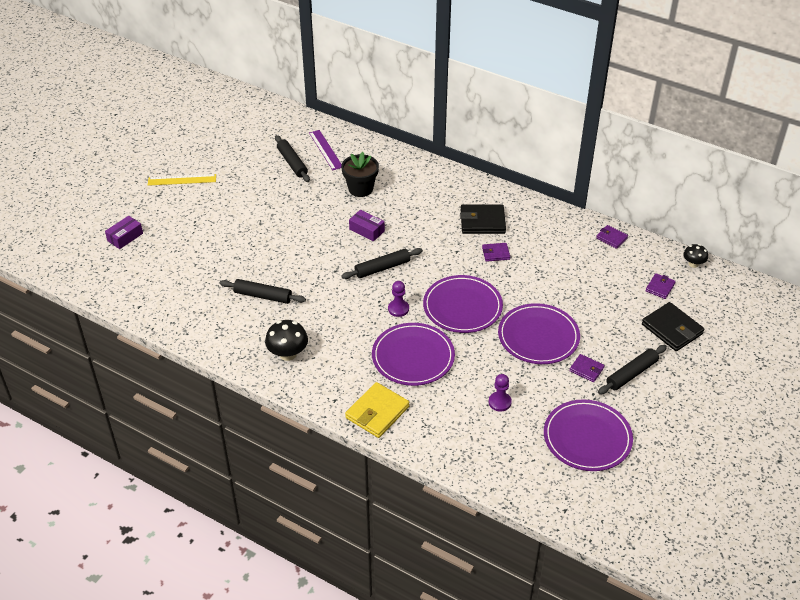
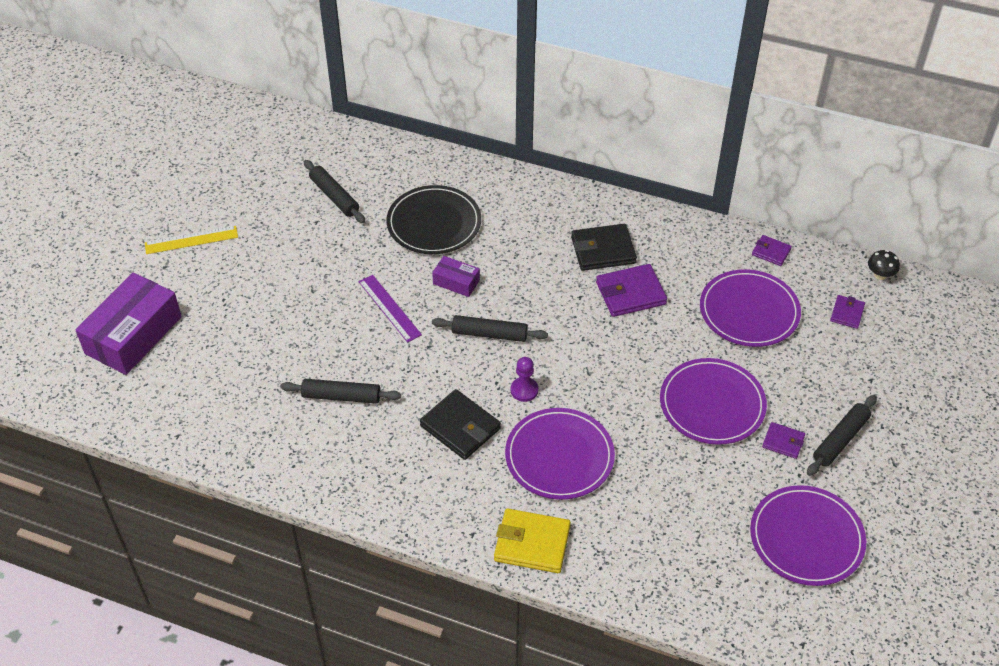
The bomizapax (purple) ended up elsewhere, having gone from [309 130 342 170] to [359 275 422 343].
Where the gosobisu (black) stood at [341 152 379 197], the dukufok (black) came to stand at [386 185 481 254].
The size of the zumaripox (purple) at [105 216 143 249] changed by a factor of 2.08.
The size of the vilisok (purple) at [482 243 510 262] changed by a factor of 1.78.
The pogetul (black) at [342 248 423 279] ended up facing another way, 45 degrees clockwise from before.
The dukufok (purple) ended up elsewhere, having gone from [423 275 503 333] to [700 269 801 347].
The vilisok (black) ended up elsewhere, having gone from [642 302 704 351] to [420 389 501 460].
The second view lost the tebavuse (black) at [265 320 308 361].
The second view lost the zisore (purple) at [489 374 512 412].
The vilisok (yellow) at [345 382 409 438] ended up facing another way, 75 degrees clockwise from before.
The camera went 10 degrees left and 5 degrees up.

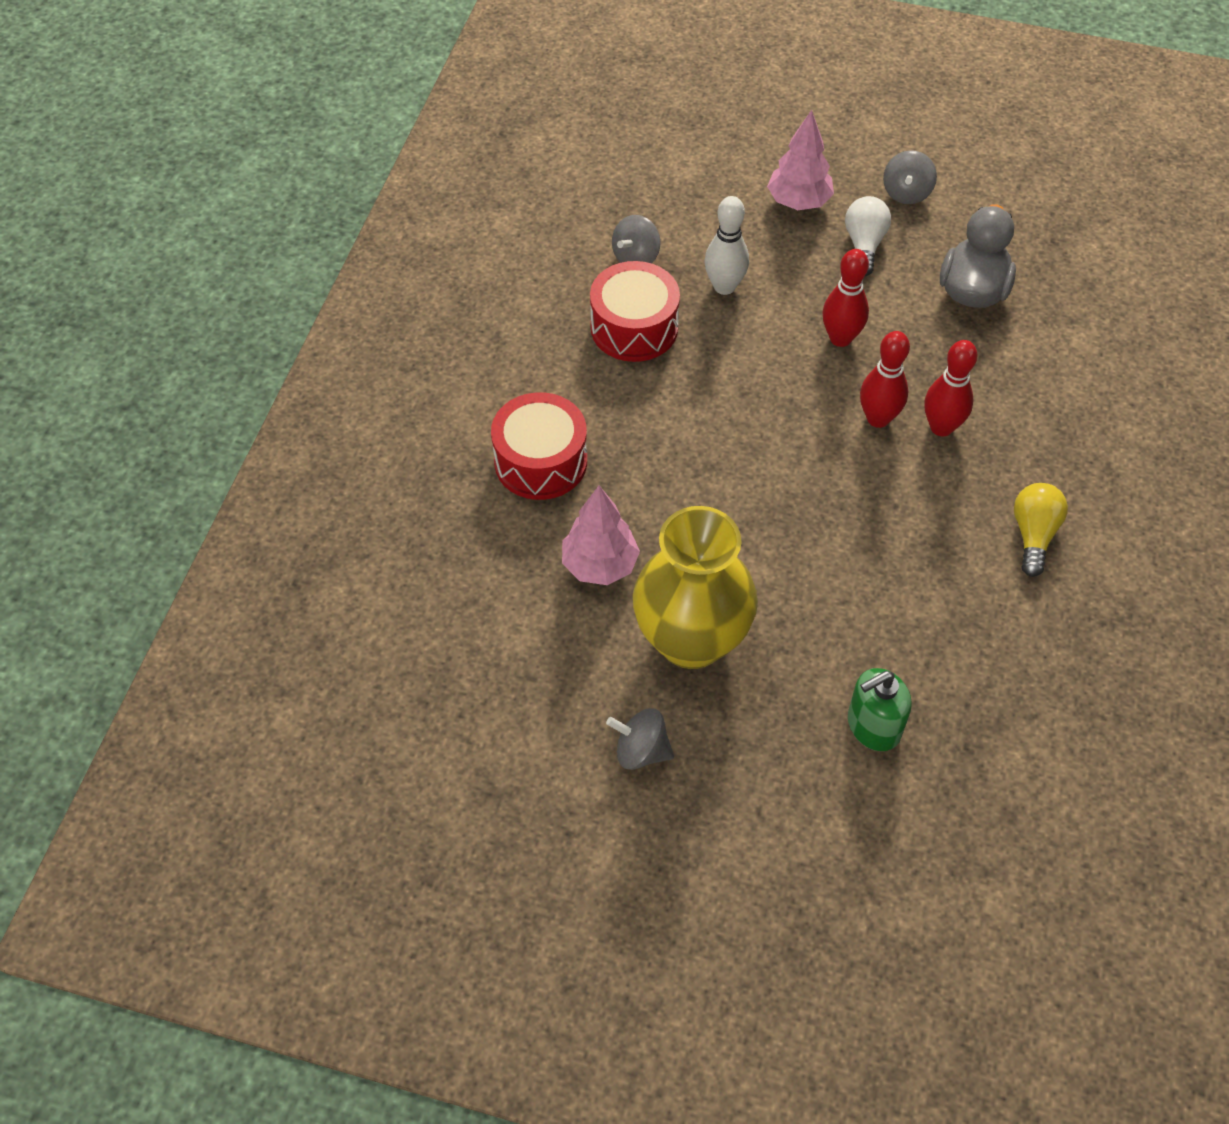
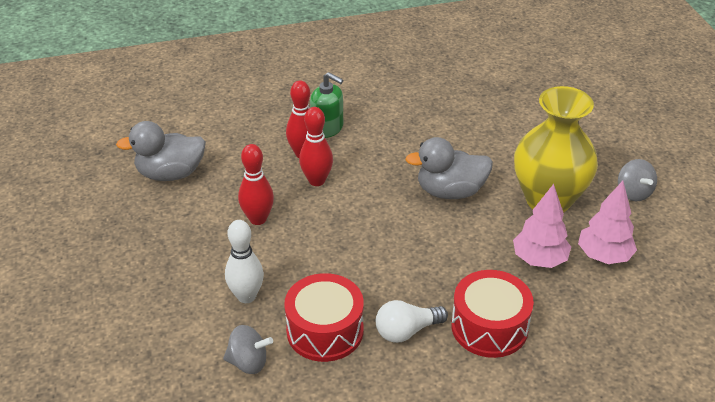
The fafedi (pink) ended up elsewhere, having gone from [767 110 834 210] to [578 181 637 264].
The second view lost the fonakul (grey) at [883 150 937 204].
The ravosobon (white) ended up elsewhere, having gone from [845 196 891 277] to [376 300 448 343].
The second view lost the ravosobon (yellow) at [1014 483 1068 577].
The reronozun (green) ended up elsewhere, having gone from [848 668 912 751] to [310 72 343 138].
The second view gained the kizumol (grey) at [405 137 493 199].
The camera went 120 degrees left and 15 degrees down.

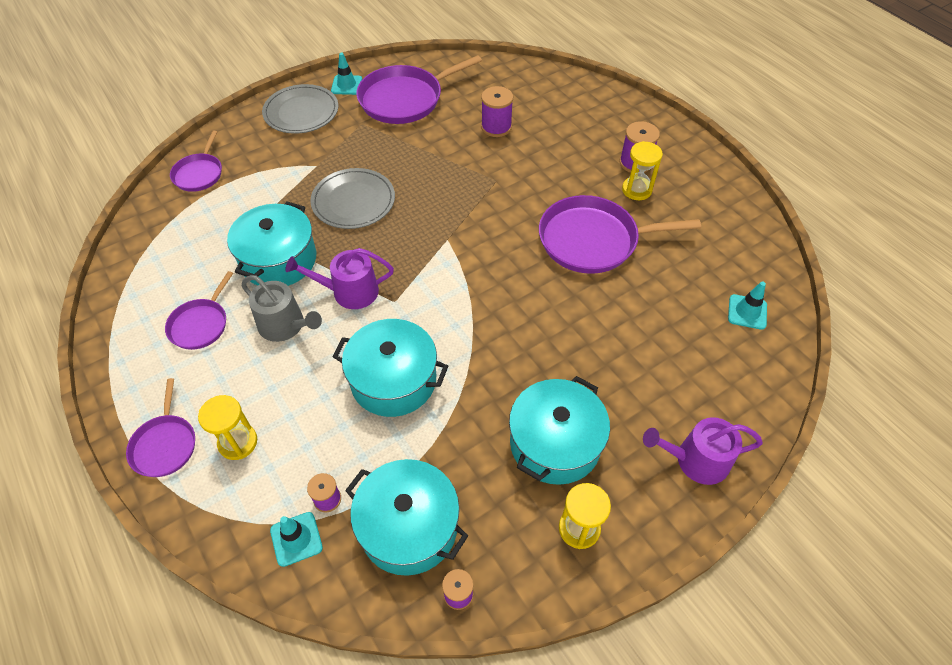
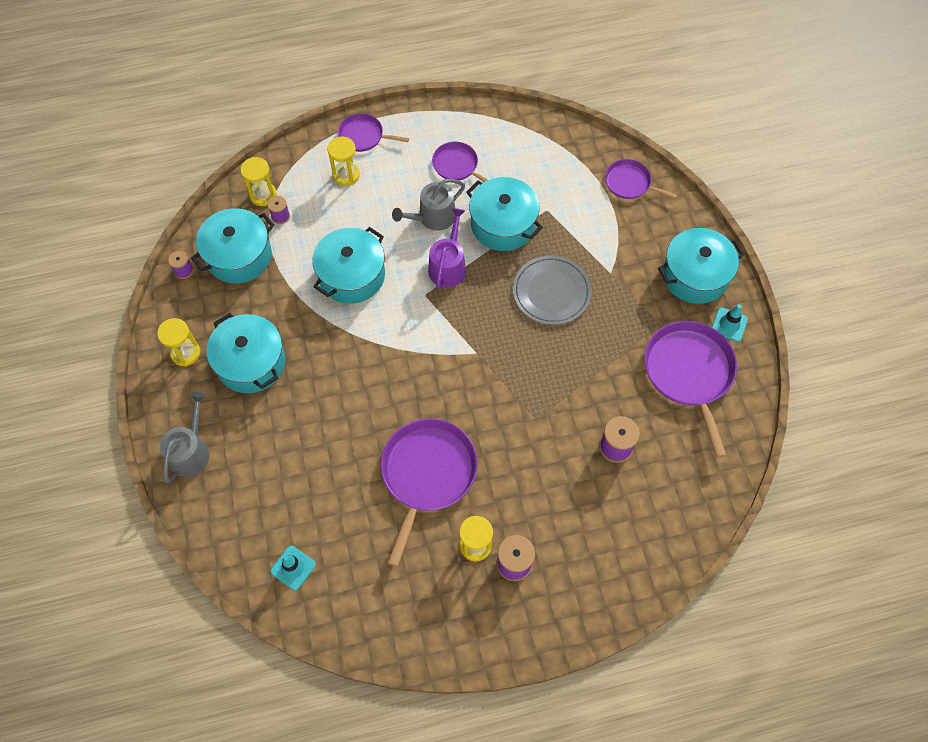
Where the dukufok (grey) stood at [262 84 339 134], the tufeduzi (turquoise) came to stand at [658 228 744 304].
What was the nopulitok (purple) at [643 417 763 485] turned into the nopulitok (grey) at [160 392 209 483].
Where the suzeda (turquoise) stood at [270 512 323 567], the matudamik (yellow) came to stand at [240 157 277 206].
The camera went 110 degrees right and 10 degrees up.

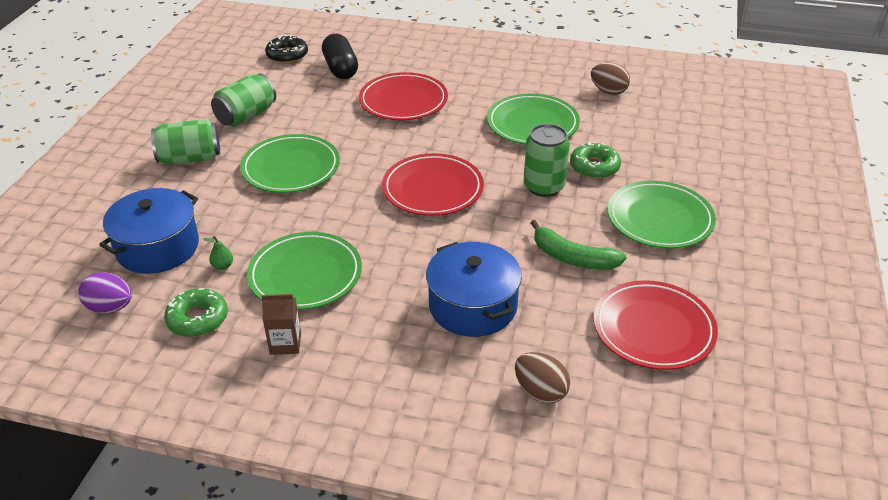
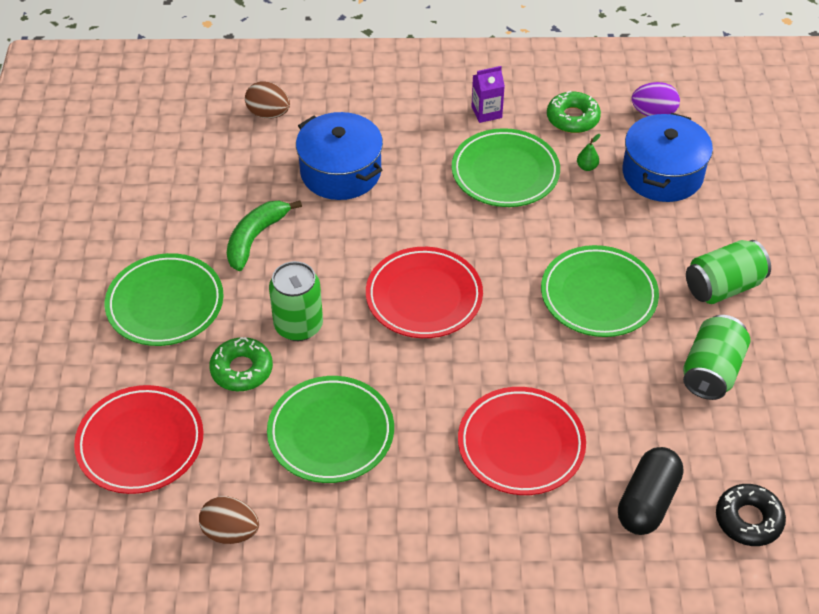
The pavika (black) at [322 34 358 79] ended up facing another way, 60 degrees clockwise from before.
The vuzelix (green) at [531 220 627 270] ended up facing another way, 75 degrees counterclockwise from before.
The dukufok (red) ended up elsewhere, having gone from [593 280 718 370] to [74 385 204 494].
What was the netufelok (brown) at [262 294 301 355] turned into the netufelok (purple) at [471 66 505 123].
The camera went 165 degrees right and 10 degrees up.

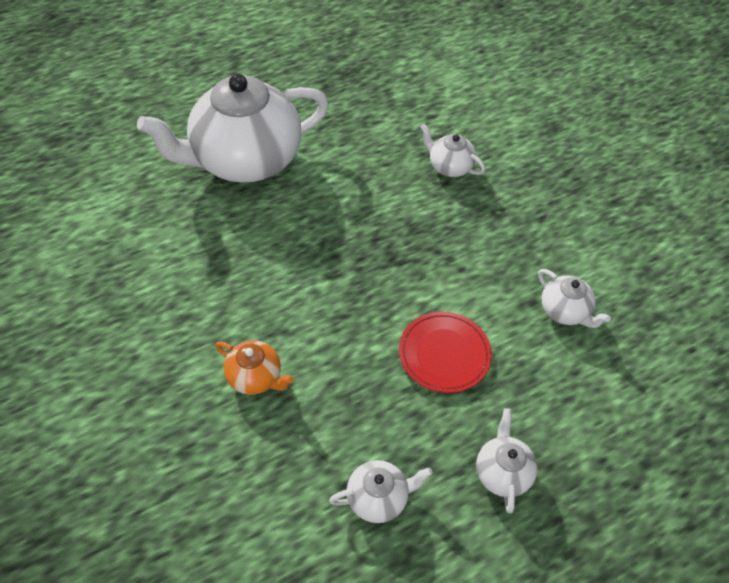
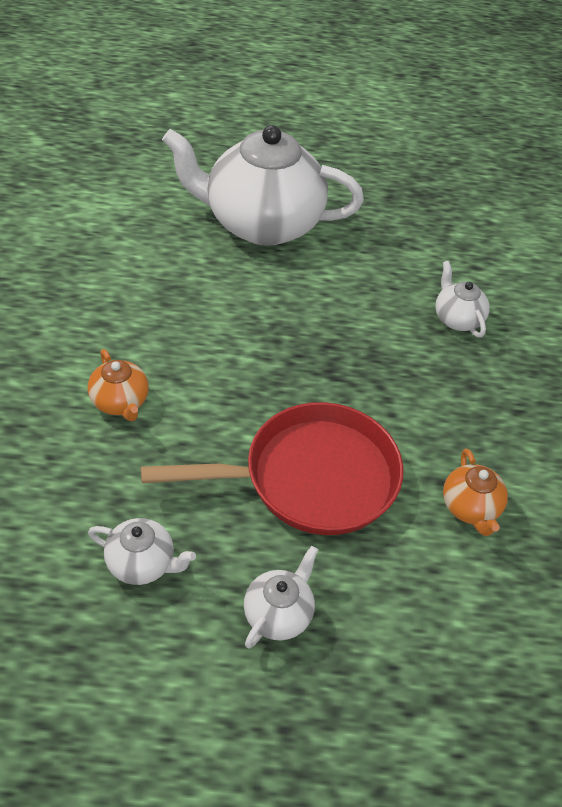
What was the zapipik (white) at [538 269 611 328] turned into the zapipik (orange) at [443 449 508 536].
Where the dukufok (red) stood at [399 312 492 393], the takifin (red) came to stand at [141 402 403 535].
The camera went 30 degrees right and 5 degrees down.

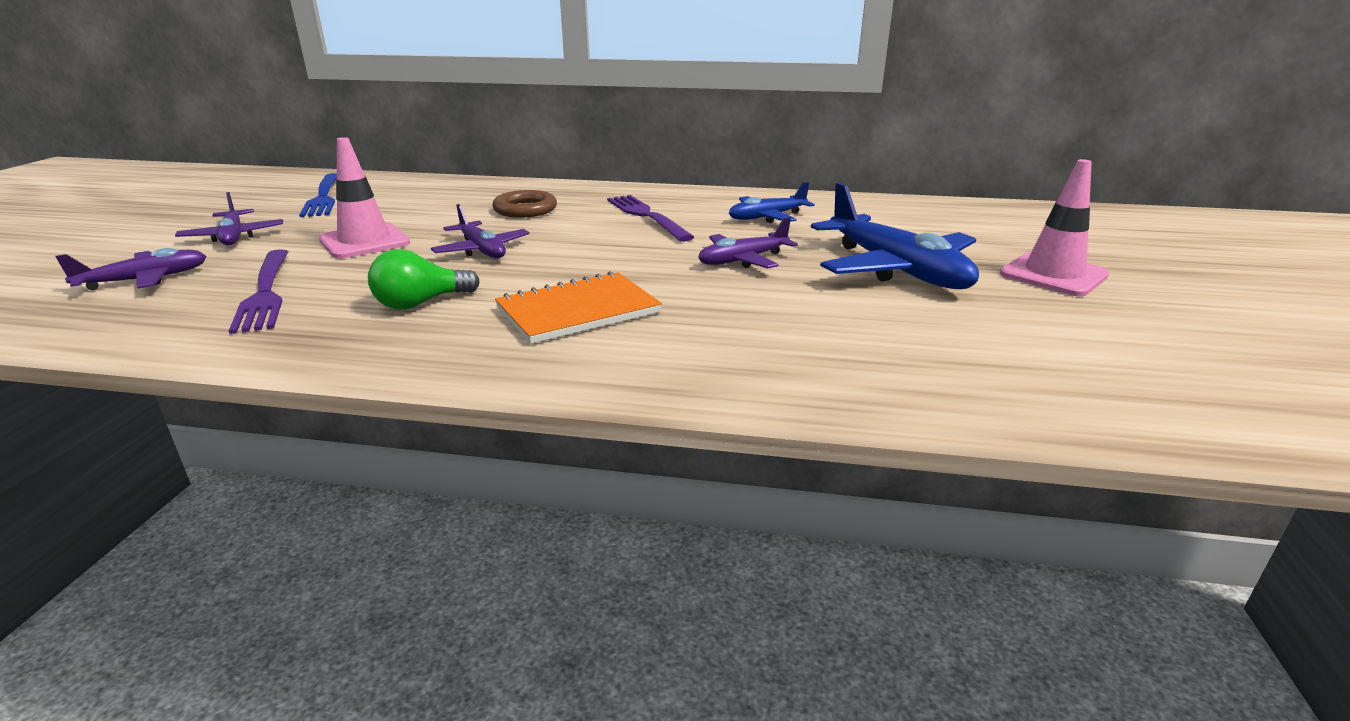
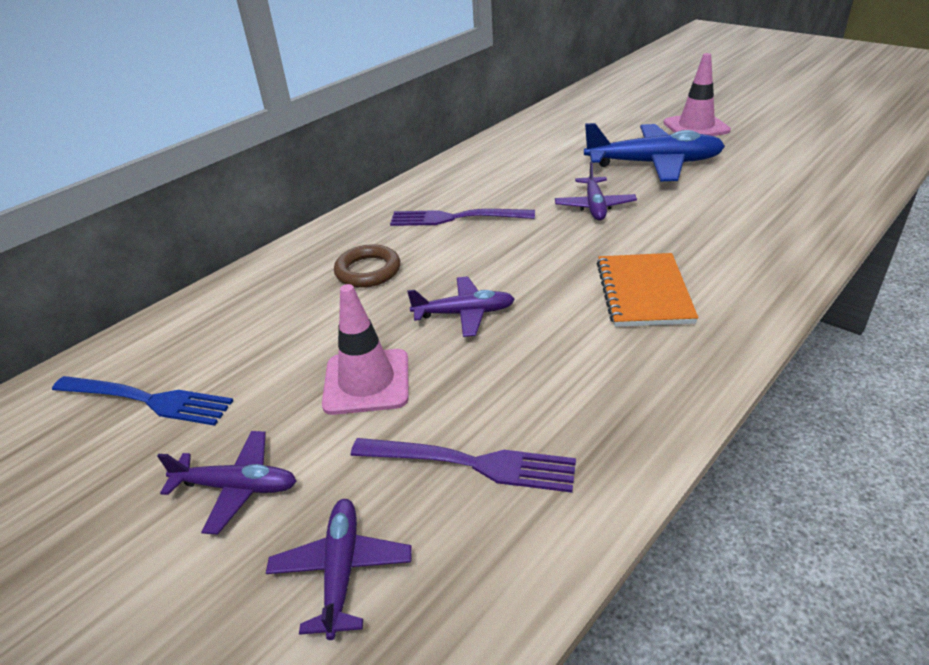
The second view lost the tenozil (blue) at [729 182 815 223].
The second view lost the ravosobon (green) at [368 249 480 310].
The camera went 55 degrees left and 10 degrees up.

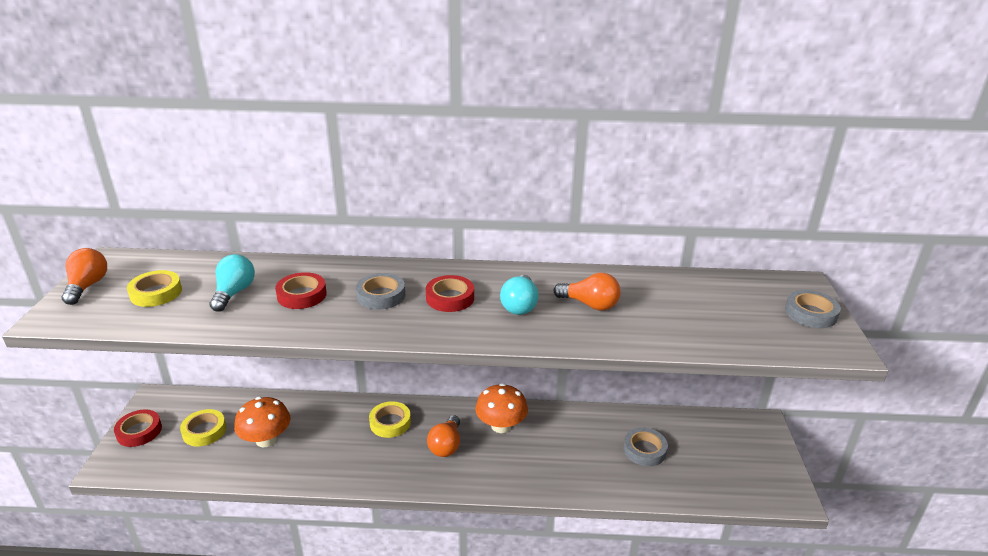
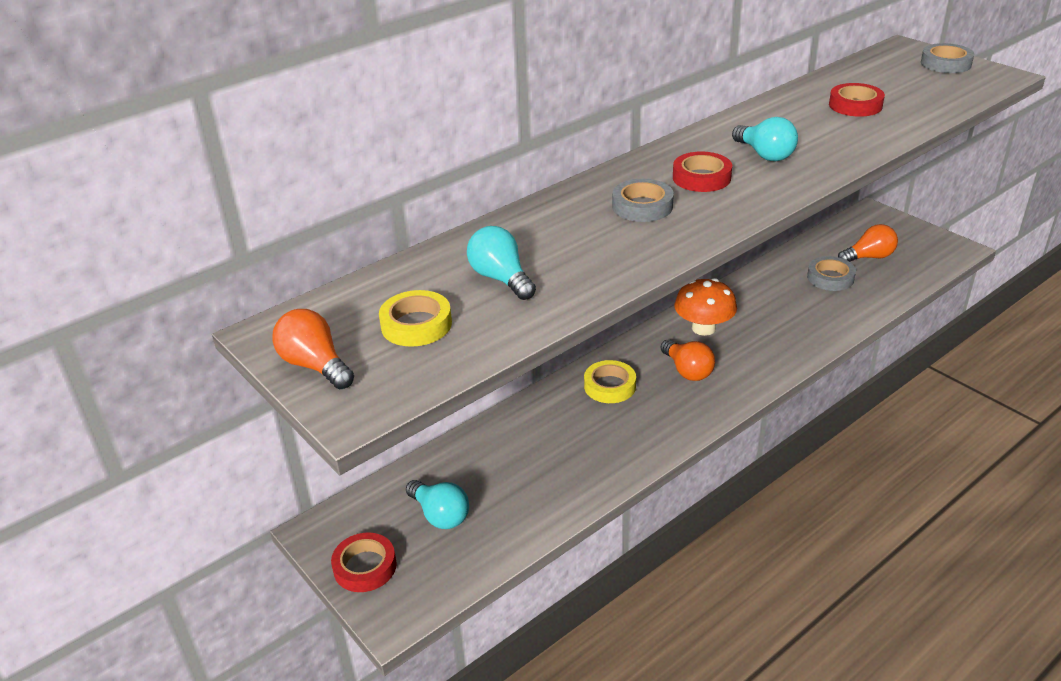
The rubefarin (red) ended up elsewhere, having gone from [275 272 327 309] to [829 83 885 117].
The ravosobon (orange) ended up elsewhere, having gone from [554 273 621 310] to [838 224 898 262].
The second view lost the tebavuse (orange) at [234 397 290 447].
Where the rubefarin (yellow) stood at [180 409 226 446], the ravosobon (turquoise) came to stand at [406 480 469 529].
The camera went 40 degrees left and 5 degrees up.

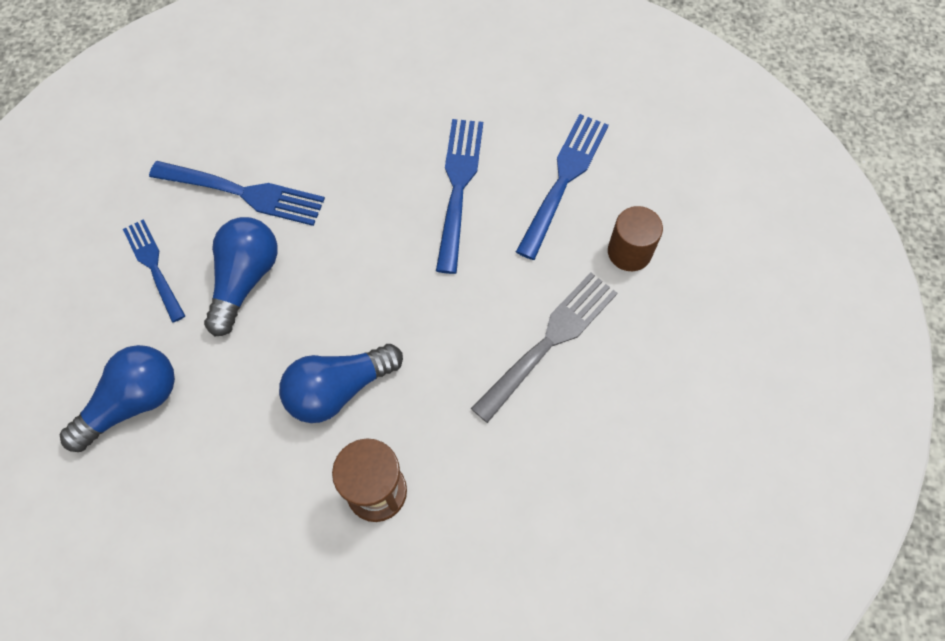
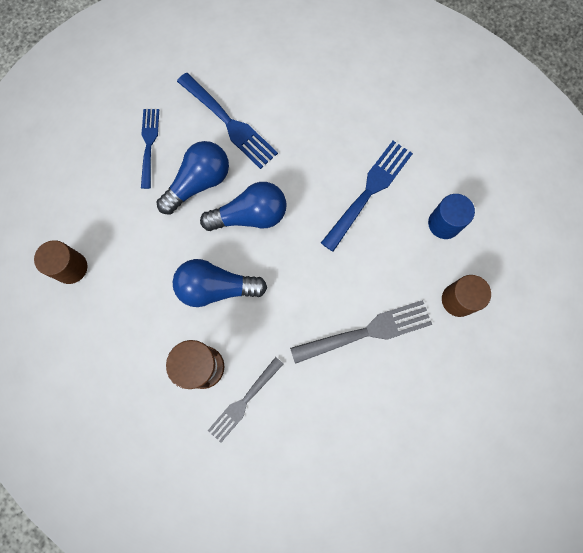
Where the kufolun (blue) stood at [516 114 609 260], the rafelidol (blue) came to stand at [428 194 475 239].
The ravosobon (blue) ended up elsewhere, having gone from [60 345 175 452] to [200 182 287 231].
The second view gained the rafelidol (brown) at [34 240 87 284].
The second view gained the kufolun (grey) at [208 357 283 443].
The camera went 30 degrees right and 10 degrees up.

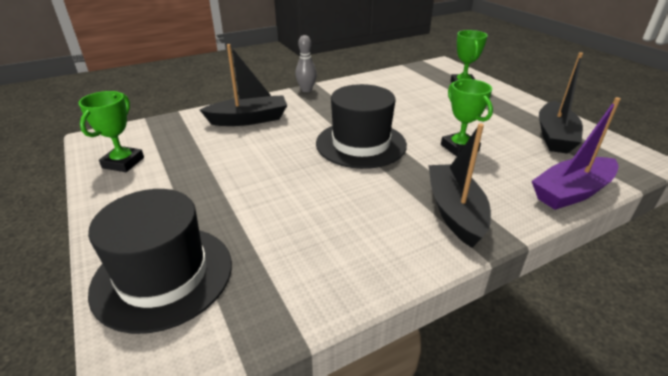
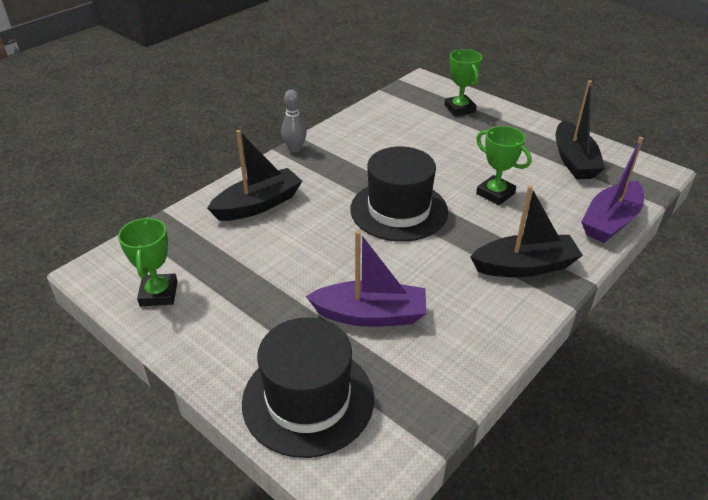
The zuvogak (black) at [428 123 491 248] ended up facing another way, 105 degrees clockwise from before.
The second view gained the zuvogak (purple) at [306 231 426 327].
The camera went 20 degrees left and 5 degrees up.

